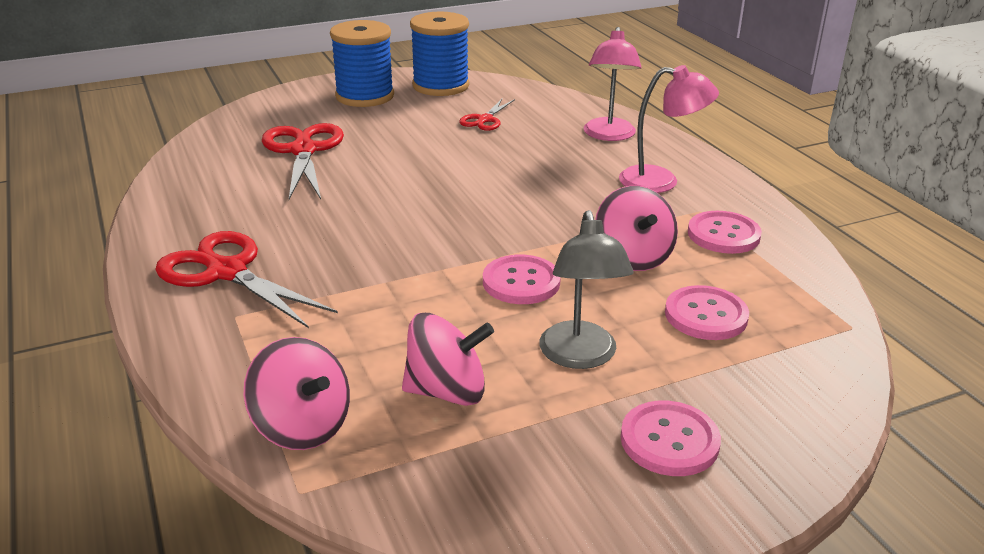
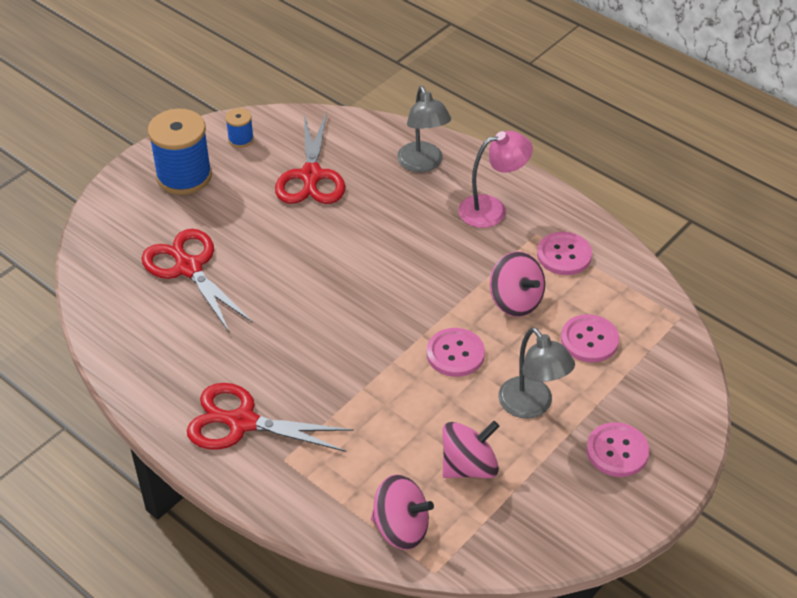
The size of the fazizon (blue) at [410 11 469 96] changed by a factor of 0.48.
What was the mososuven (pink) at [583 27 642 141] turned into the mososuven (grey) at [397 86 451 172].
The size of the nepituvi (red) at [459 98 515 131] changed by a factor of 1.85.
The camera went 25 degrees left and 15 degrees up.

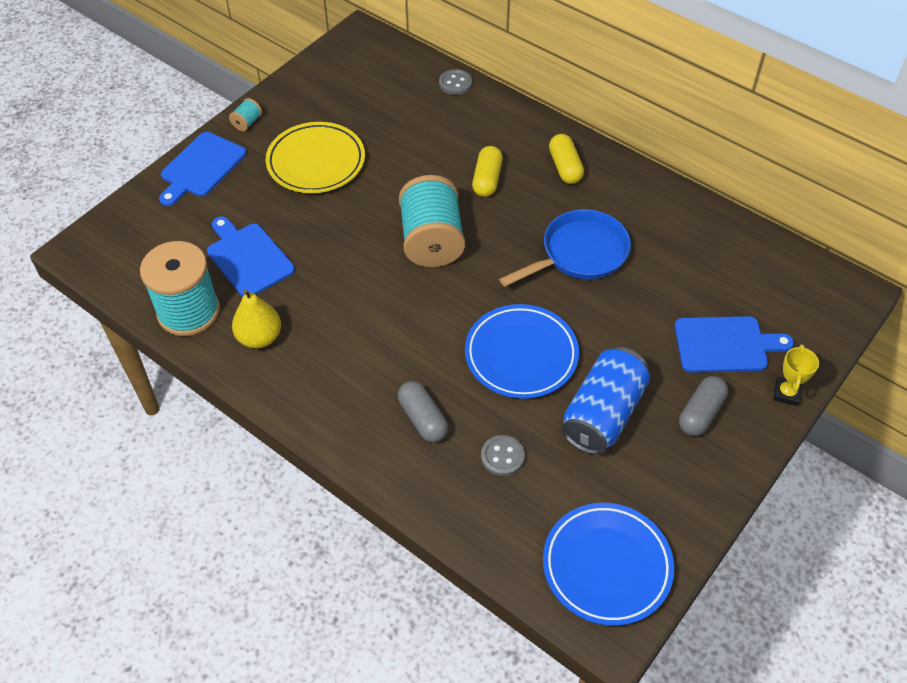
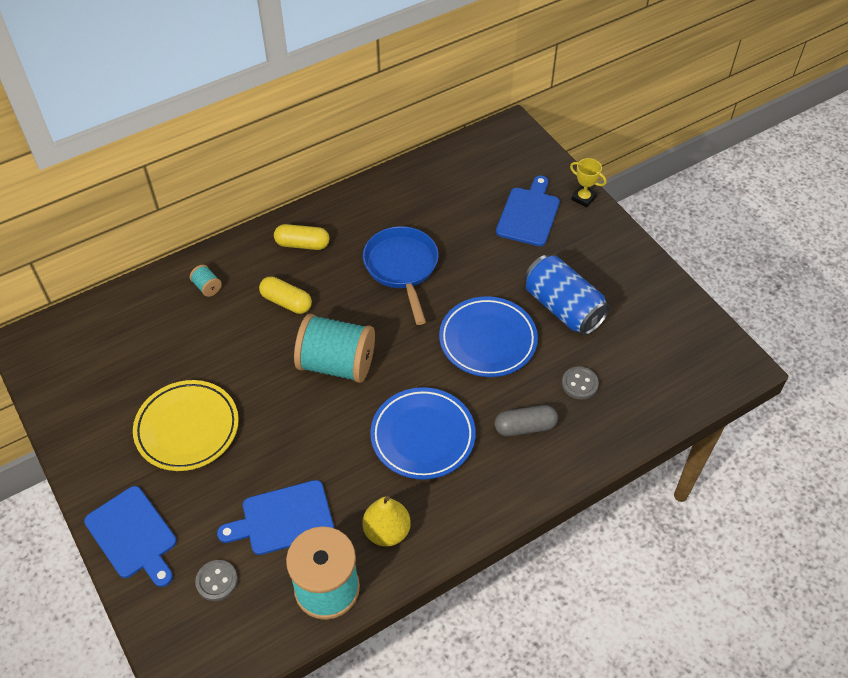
The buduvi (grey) ended up elsewhere, having gone from [439 69 472 95] to [195 560 238 601].
The fazizon (turquoise) ended up elsewhere, having gone from [229 98 262 131] to [190 265 222 297].
The second view lost the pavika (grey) at [679 376 728 436].
The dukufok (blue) ended up elsewhere, having gone from [543 503 674 626] to [370 387 476 480].
The camera went 70 degrees left and 0 degrees up.

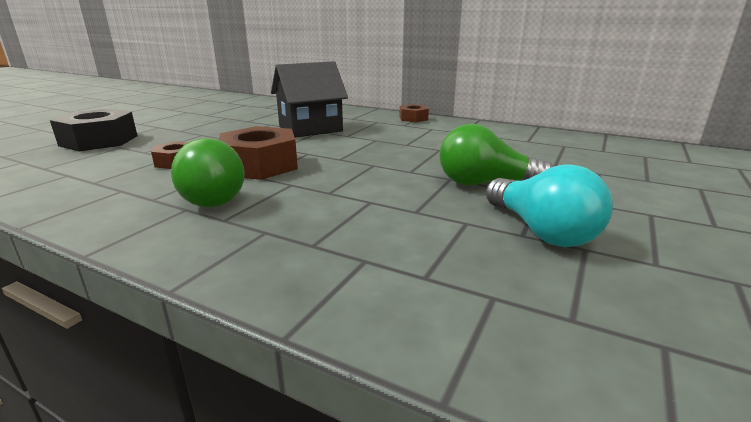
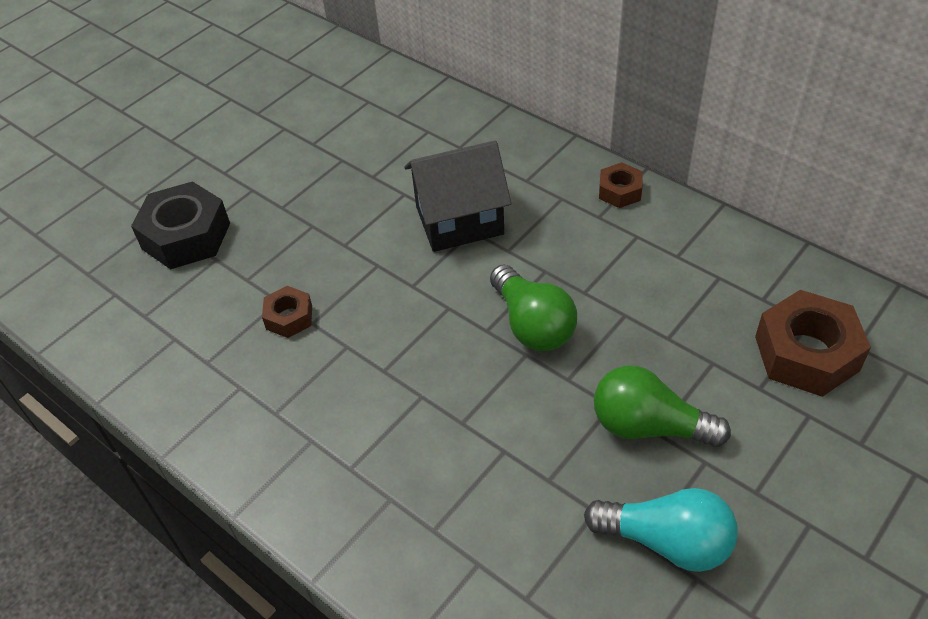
The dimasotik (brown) ended up elsewhere, having gone from [219 126 298 180] to [755 290 871 397].
The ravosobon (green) ended up elsewhere, having gone from [171 138 245 207] to [490 264 577 351].
The ravosobon (turquoise) at [486 164 613 247] ended up facing another way, 60 degrees counterclockwise from before.
The camera went 15 degrees right and 25 degrees up.

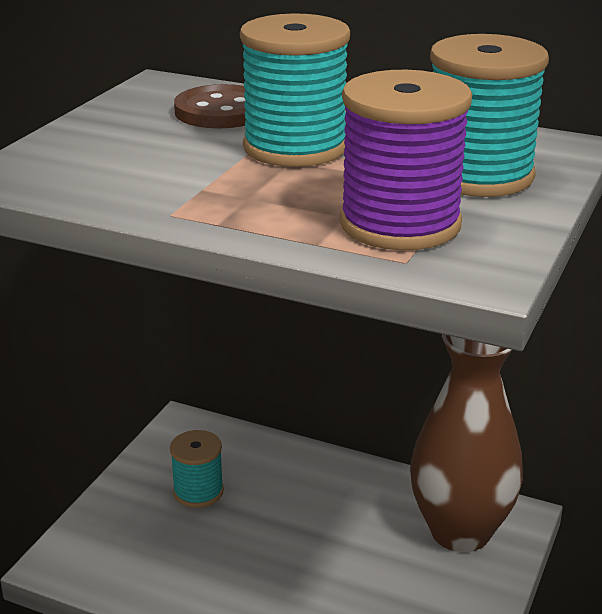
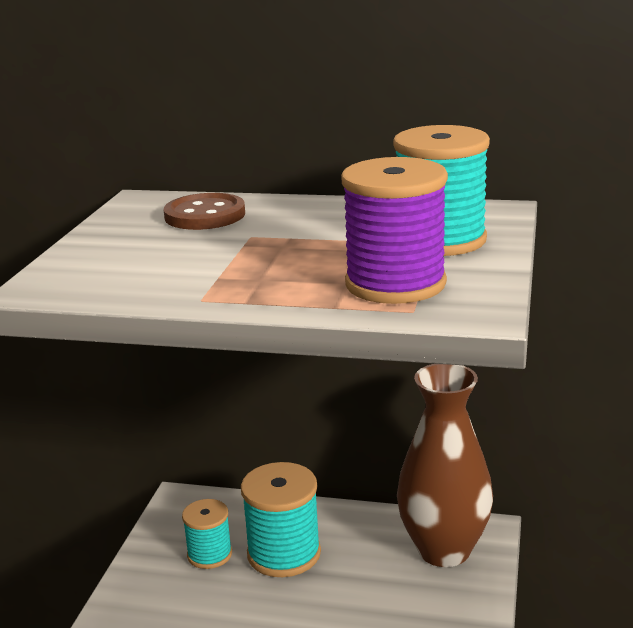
The fazizon (turquoise) ended up elsewhere, having gone from [240 13 350 167] to [241 462 321 577].
The camera went 10 degrees left and 5 degrees down.

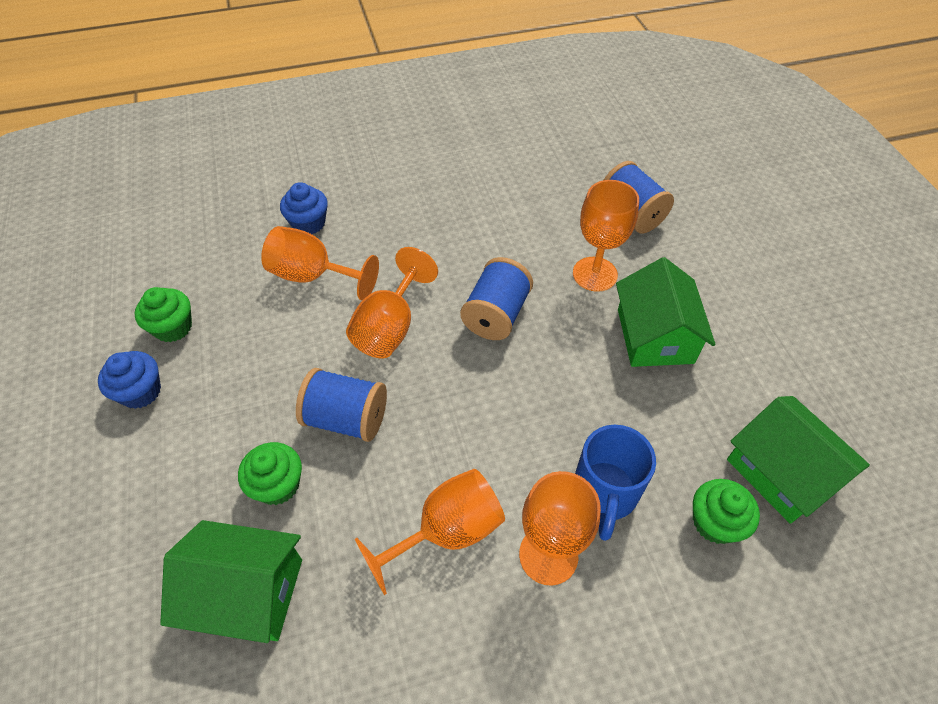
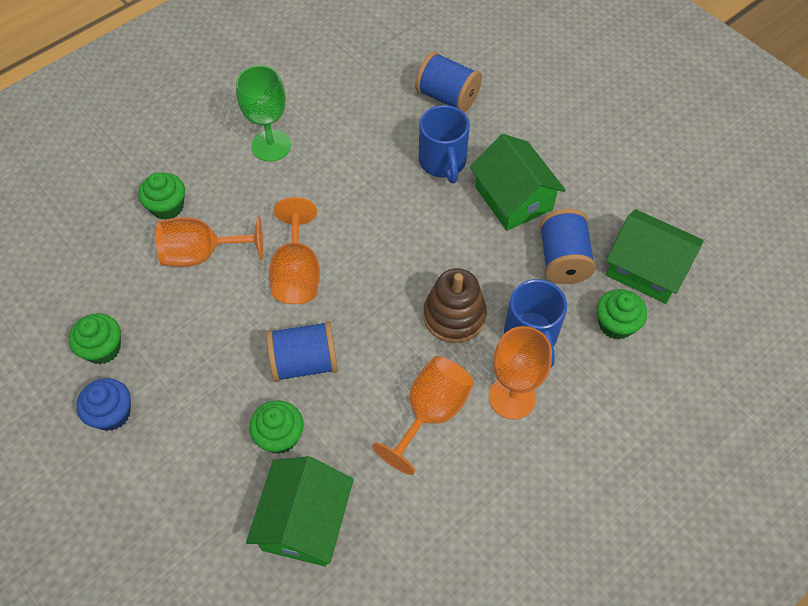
Where the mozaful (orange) stood at [573 180 639 292], the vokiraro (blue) came to stand at [419 105 470 183].
What was the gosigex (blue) at [280 182 328 234] turned into the gosigex (green) at [138 172 185 220].
The fazizon (blue) ended up elsewhere, having gone from [460 257 533 340] to [539 209 596 284].
The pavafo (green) at [160 520 302 643] ended up facing another way, 60 degrees counterclockwise from before.
The second view gained the mozaful (green) at [236 65 291 162].
The second view gained the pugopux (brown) at [423 268 487 343].
The camera went 25 degrees left and 5 degrees up.

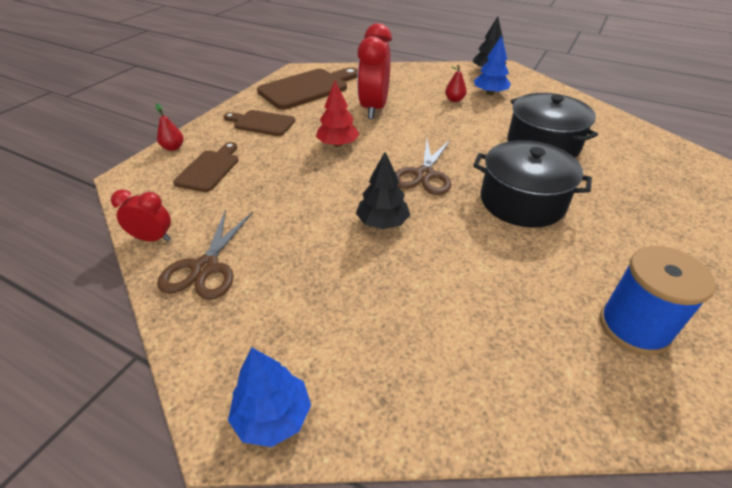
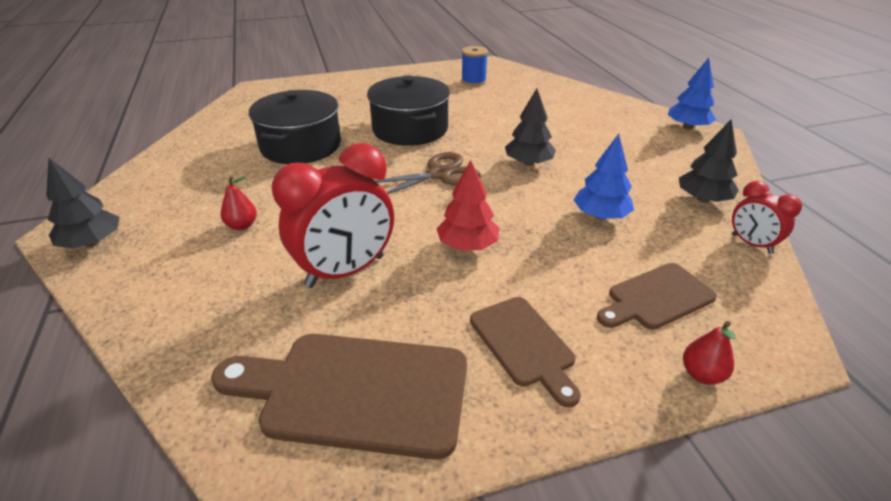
The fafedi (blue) ended up elsewhere, having gone from [474 35 511 95] to [574 134 634 219].
Where the nepituvi (brown) stood at [157 209 253 300], the fafedi (black) came to stand at [679 119 739 203].
The size of the fazizon (blue) at [599 246 716 355] changed by a factor of 0.67.
The camera went 135 degrees left and 5 degrees down.

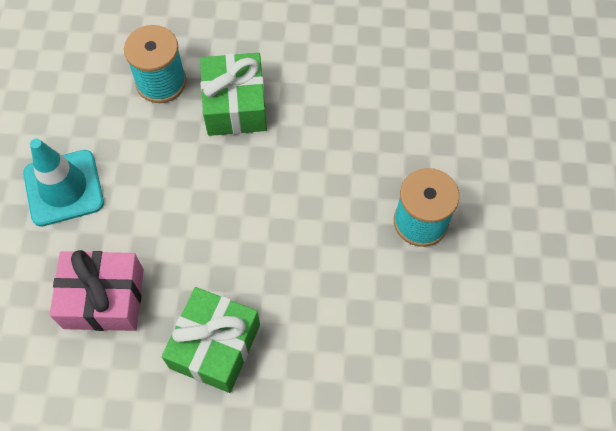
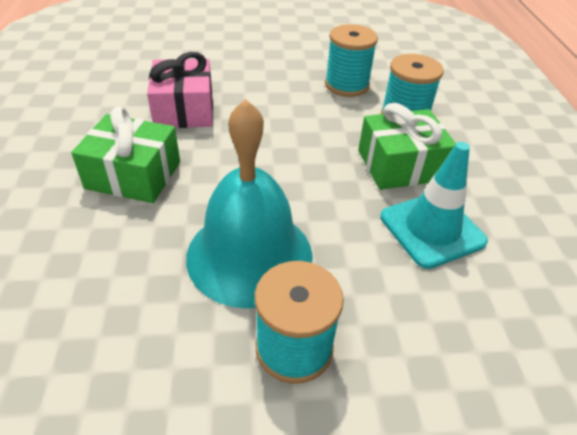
The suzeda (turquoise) ended up elsewhere, having gone from [23 139 104 227] to [380 142 488 269].
The second view gained the fazizon (turquoise) at [325 24 378 97].
The second view gained the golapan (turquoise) at [186 99 313 309].
The camera went 80 degrees right and 20 degrees down.

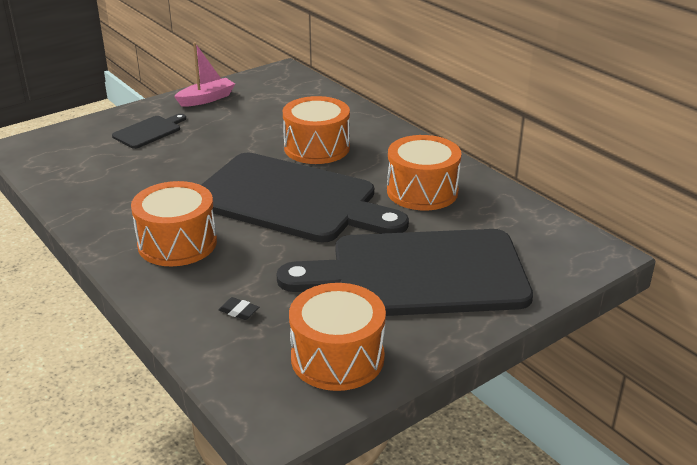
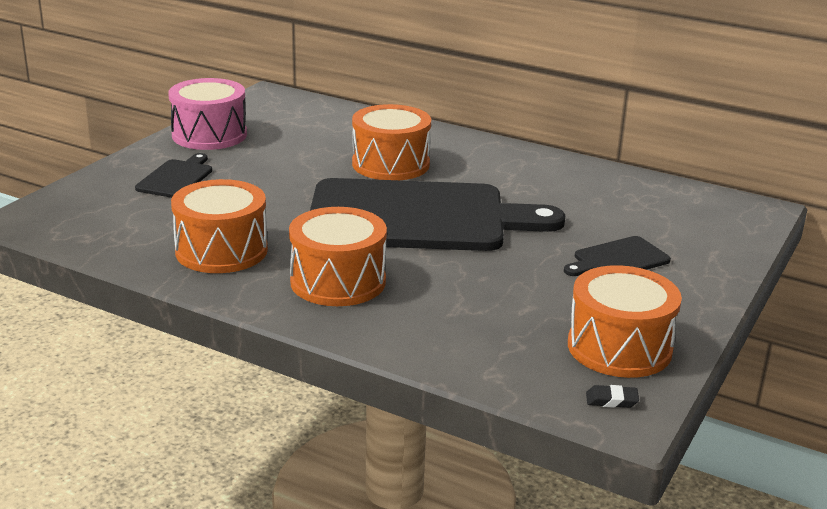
Where the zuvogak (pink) stood at [174 42 235 107], the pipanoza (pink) came to stand at [168 78 247 150].
The pipanoza (orange) ended up elsewhere, having gone from [387 135 461 211] to [171 179 268 273].
The size of the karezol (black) at [277 229 533 316] changed by a factor of 0.41.
The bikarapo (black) ended up elsewhere, having gone from [219 297 259 320] to [586 385 639 408].
The camera went 25 degrees left and 5 degrees down.

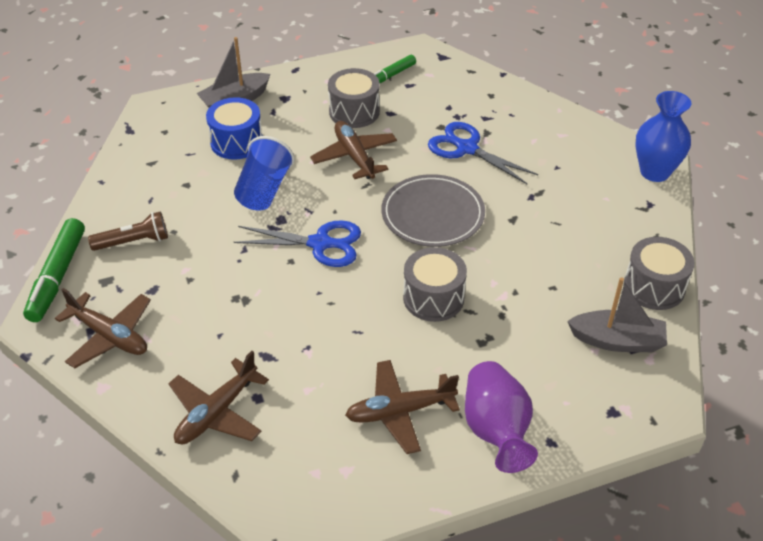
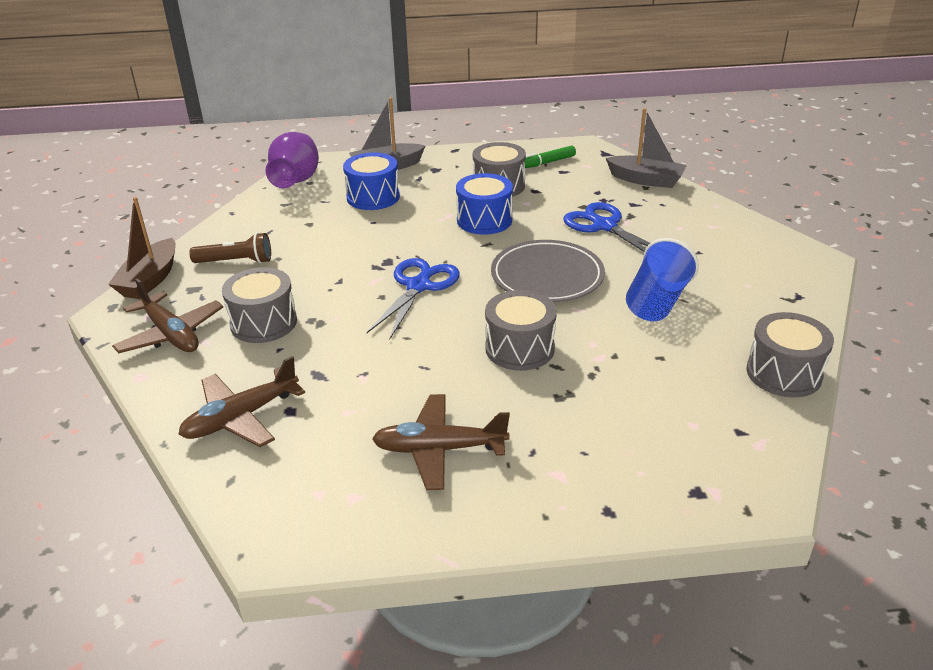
The second view lost the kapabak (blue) at [636 91 691 182].
Where the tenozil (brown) stood at [310 121 397 179], the pipanoza (blue) came to stand at [456 173 513 235].
The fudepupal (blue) ended up elsewhere, having gone from [234 136 295 210] to [626 238 699 321].
Where the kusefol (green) stood at [23 218 85 322], the zuvogak (brown) came to stand at [108 197 176 299].
The nepituvi (blue) at [234 220 361 267] ended up facing another way, 90 degrees counterclockwise from before.
The zuvogak (grey) ended up elsewhere, having gone from [567 277 667 352] to [606 108 687 188].
The kapabak (purple) ended up elsewhere, having gone from [465 361 538 473] to [265 132 319 188].
The second view gained the pipanoza (grey) at [222 267 297 343].
The camera went 15 degrees right and 10 degrees down.

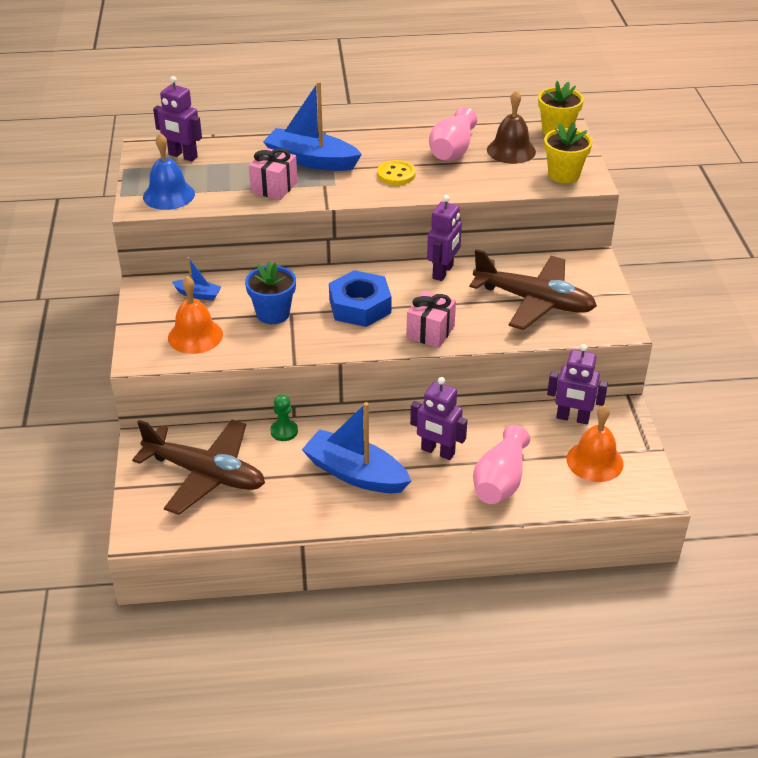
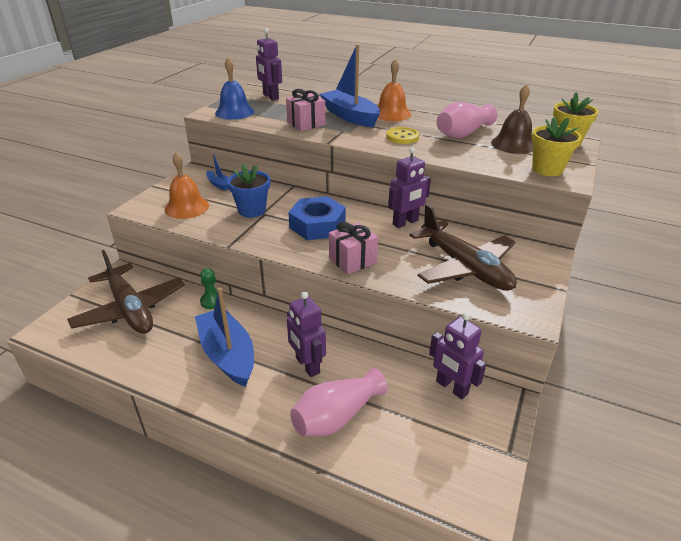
The golapan (orange) ended up elsewhere, having gone from [566 405 624 482] to [377 59 411 121].
The camera went 30 degrees right and 5 degrees down.

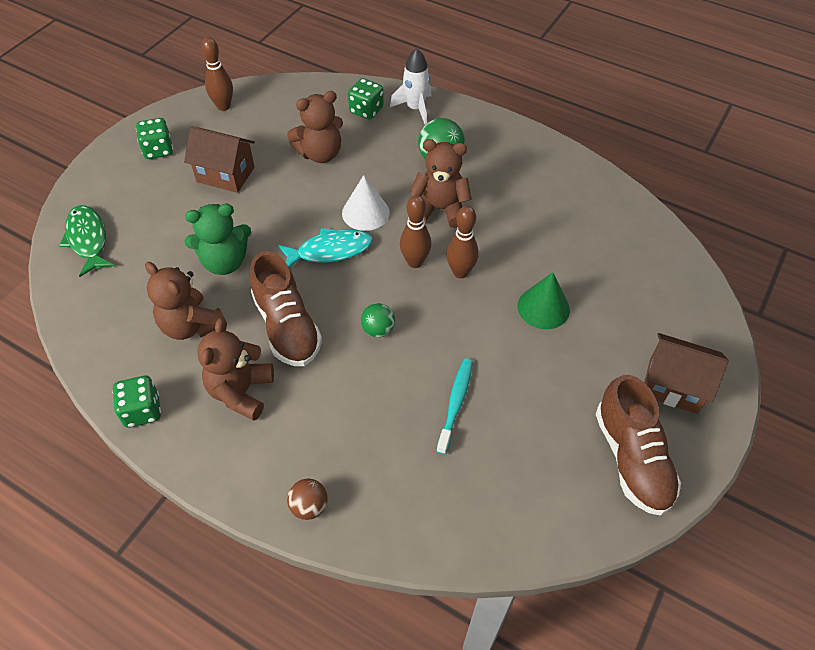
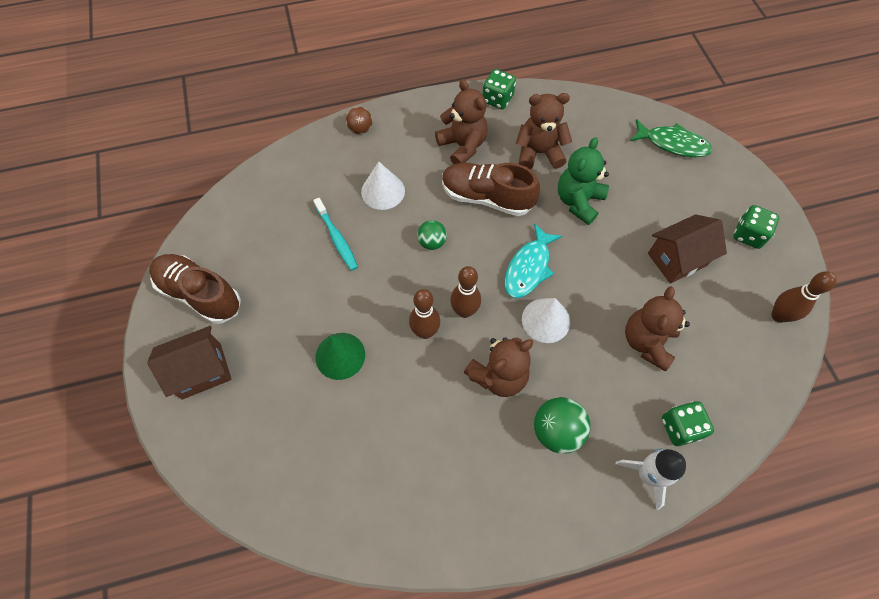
The second view gained the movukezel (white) at [361 162 405 210].
The camera went 135 degrees right and 10 degrees up.

